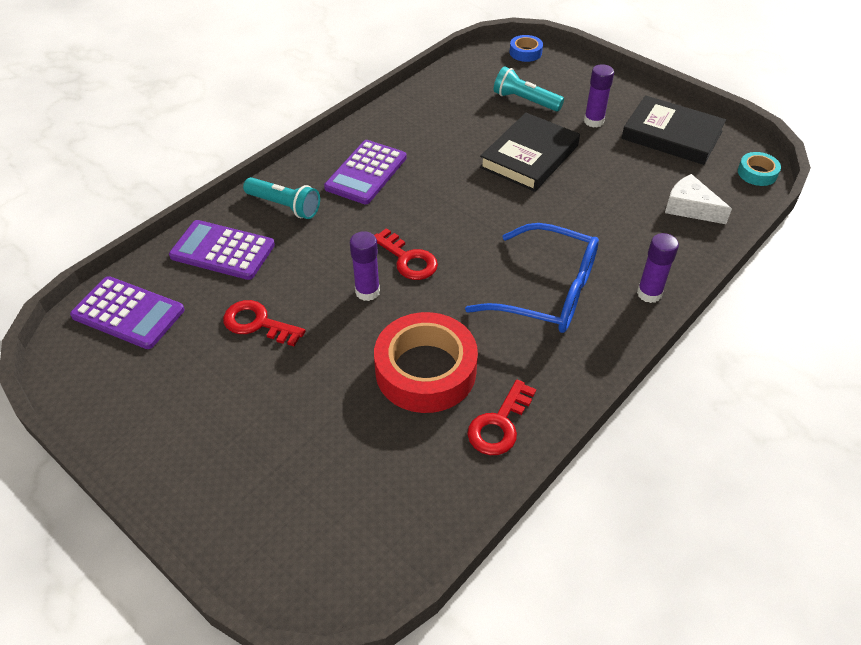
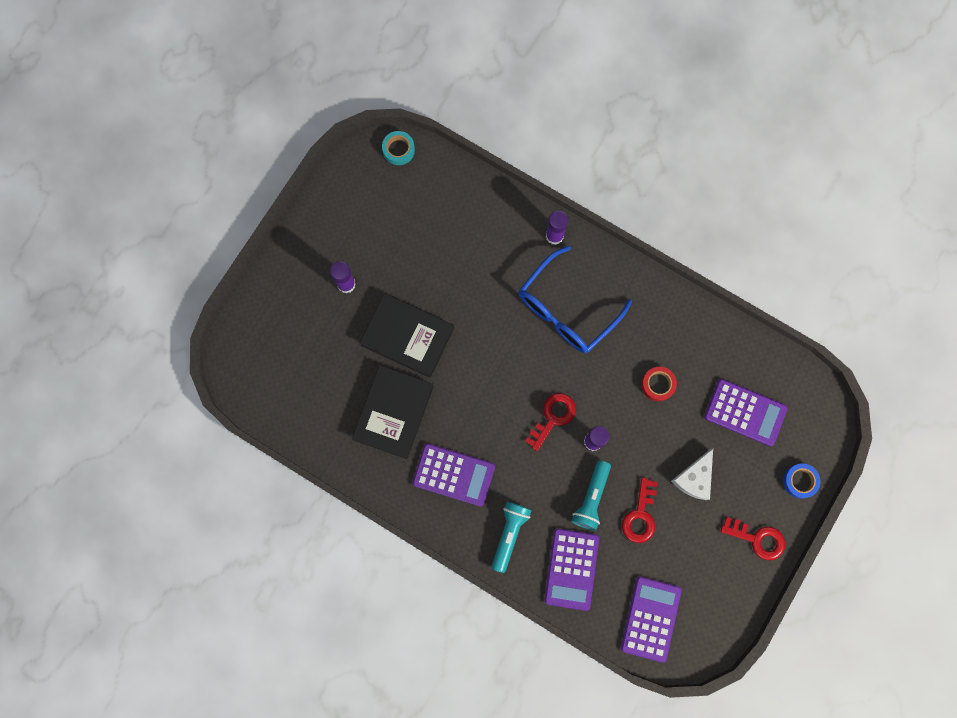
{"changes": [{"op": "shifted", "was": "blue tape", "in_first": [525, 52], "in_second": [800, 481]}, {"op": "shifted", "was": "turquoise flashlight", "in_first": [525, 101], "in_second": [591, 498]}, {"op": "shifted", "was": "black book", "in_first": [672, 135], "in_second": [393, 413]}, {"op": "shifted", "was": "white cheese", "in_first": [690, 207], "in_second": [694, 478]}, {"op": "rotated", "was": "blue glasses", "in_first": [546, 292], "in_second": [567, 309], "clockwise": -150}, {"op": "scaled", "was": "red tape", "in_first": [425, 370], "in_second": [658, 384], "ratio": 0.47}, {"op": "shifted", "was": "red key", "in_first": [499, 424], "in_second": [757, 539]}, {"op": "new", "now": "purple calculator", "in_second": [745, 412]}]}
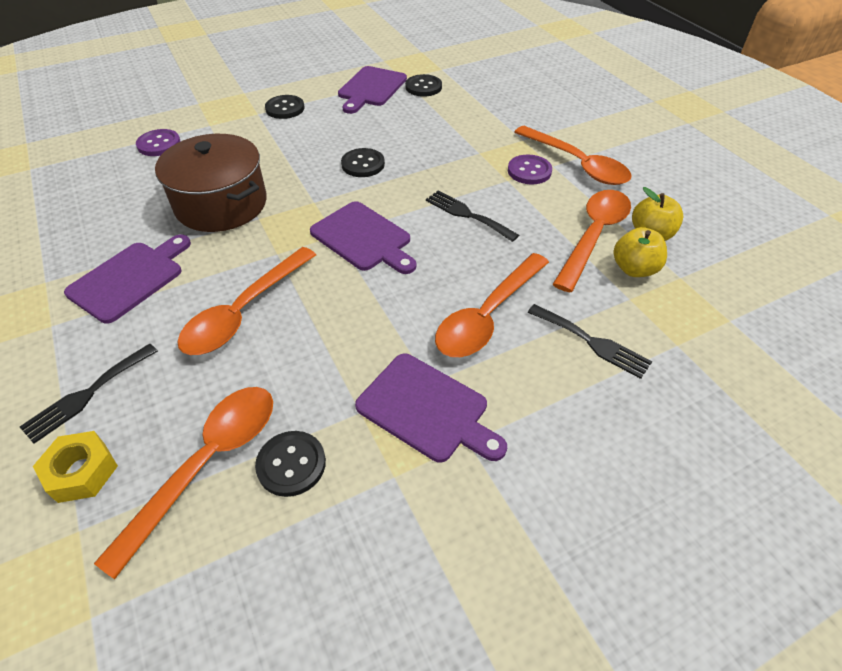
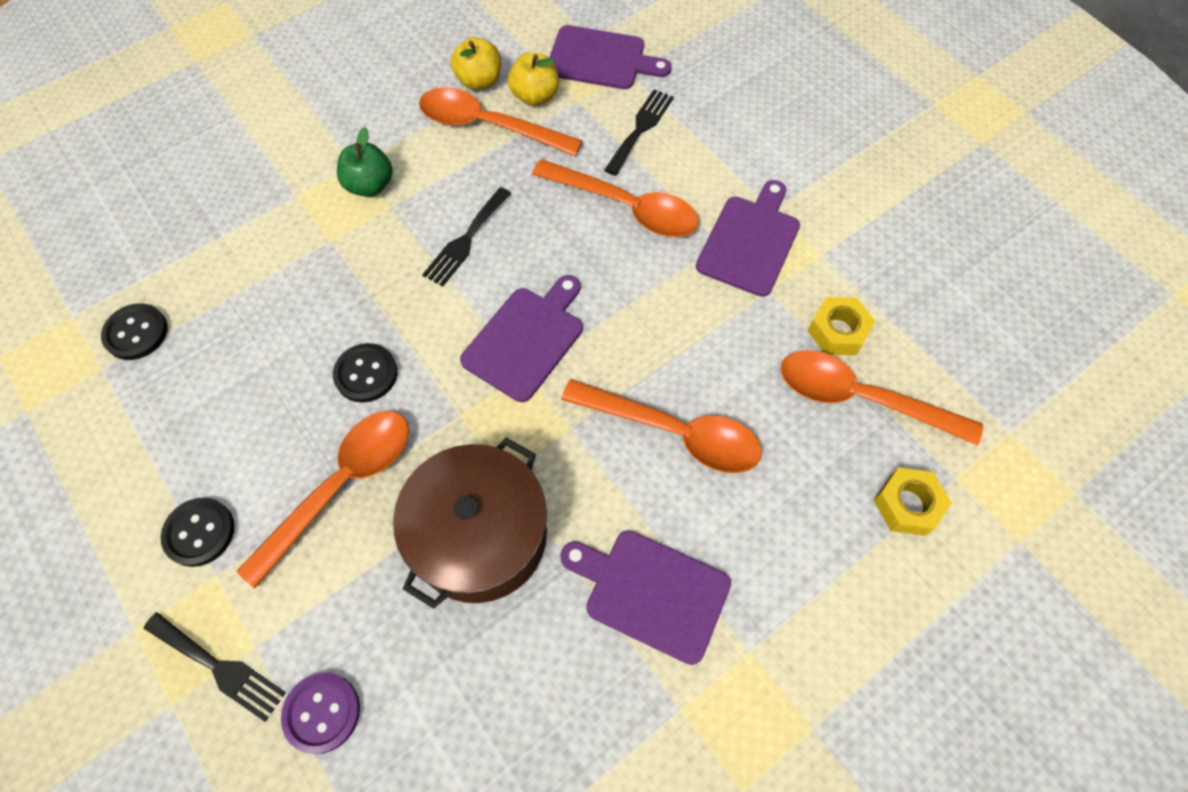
{"changes": [{"op": "shifted", "was": "purple cutting board", "in_first": [371, 88], "in_second": [601, 59]}, {"op": "shifted", "was": "orange spoon", "in_first": [577, 164], "in_second": [341, 486]}, {"op": "swapped", "was": "purple button", "now": "green apple", "in_first": [529, 171], "in_second": [370, 185]}, {"op": "shifted", "was": "black fork", "in_first": [87, 394], "in_second": [219, 667]}, {"op": "swapped", "was": "black button", "now": "yellow nut", "in_first": [291, 464], "in_second": [837, 331]}]}
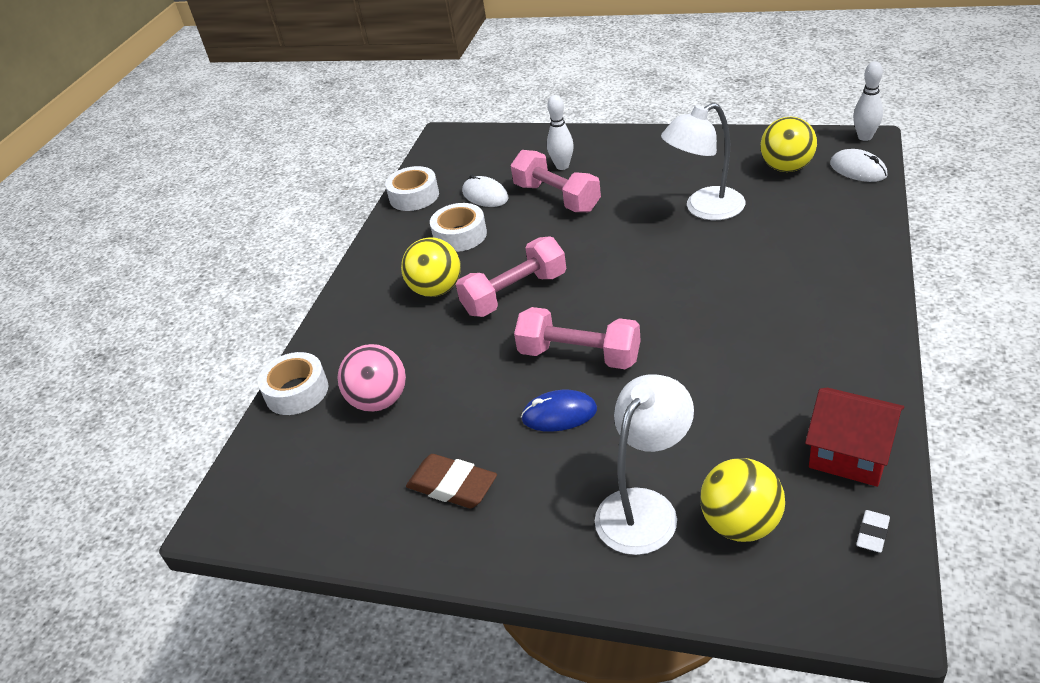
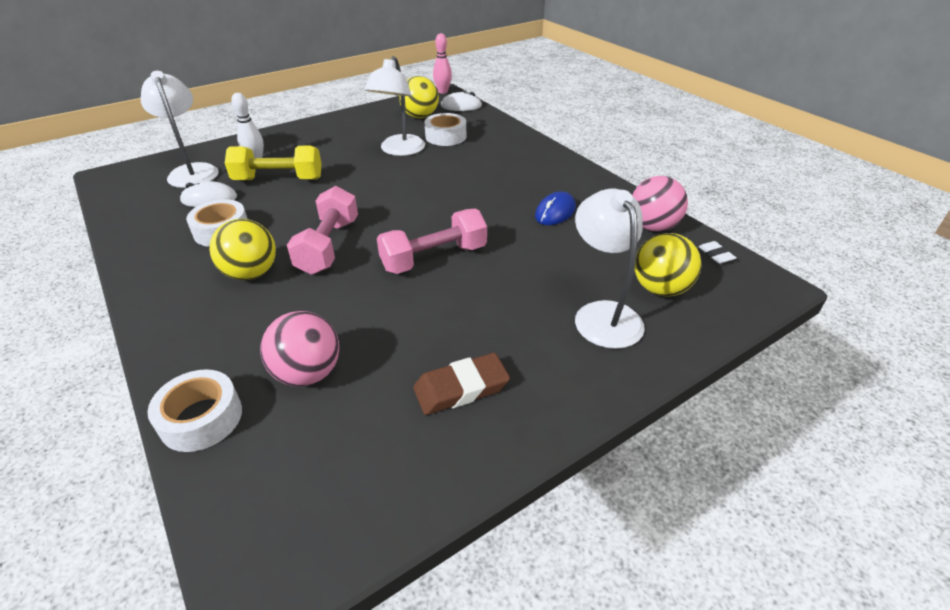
{"changes": [{"op": "repainted", "was": "white bowling pin", "now": "pink bowling pin", "in_first": [865, 137], "in_second": [443, 91]}, {"op": "repainted", "was": "pink dumbbell", "now": "yellow dumbbell", "in_first": [556, 197], "in_second": [278, 179]}, {"op": "shifted", "was": "white tape", "in_first": [414, 196], "in_second": [445, 136]}, {"op": "swapped", "was": "red house", "now": "pink ball", "in_first": [850, 454], "in_second": [652, 227]}, {"op": "shifted", "was": "blue mouse", "in_first": [559, 414], "in_second": [555, 212]}, {"op": "new", "now": "white lamp", "in_second": [192, 171]}]}
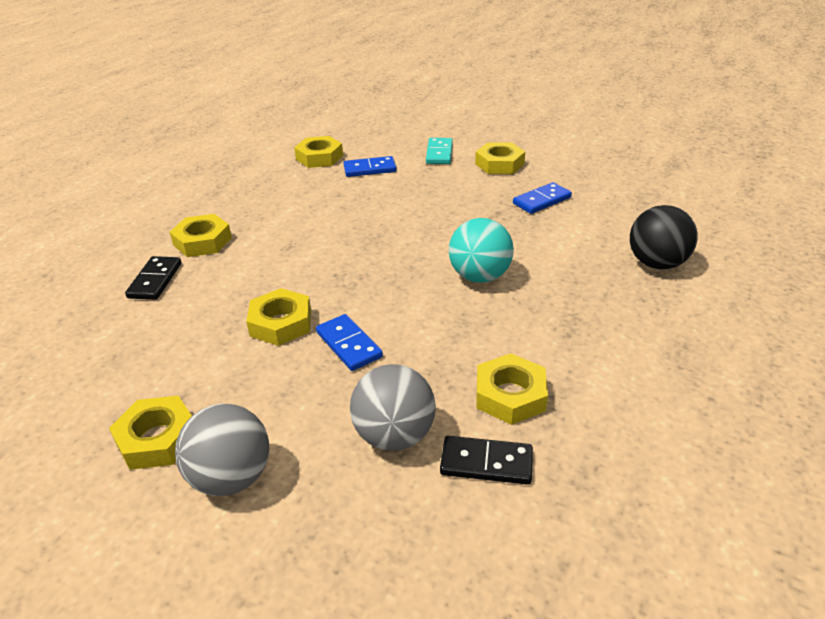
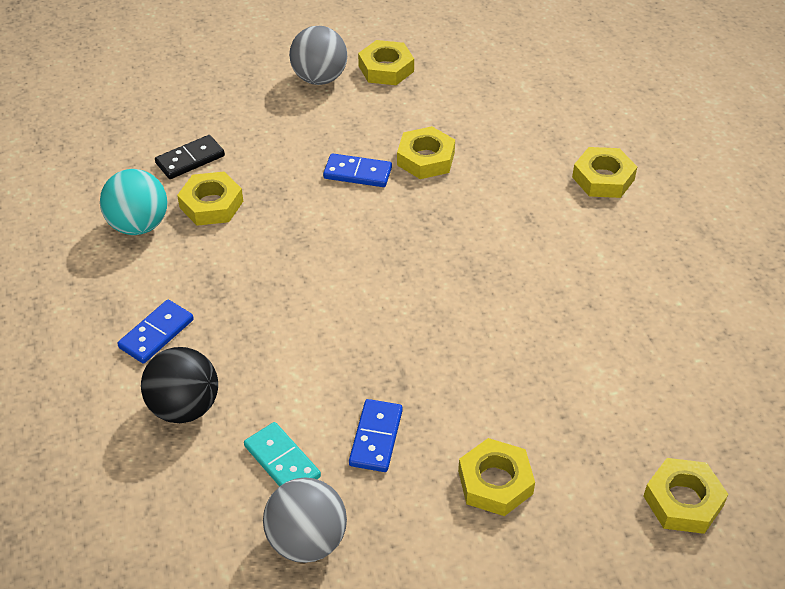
{"changes": [{"op": "shifted", "was": "yellow nut", "in_first": [319, 157], "in_second": [683, 501]}, {"op": "shifted", "was": "turquoise domino", "in_first": [439, 153], "in_second": [282, 461]}, {"op": "shifted", "was": "blue domino", "in_first": [370, 169], "in_second": [156, 334]}, {"op": "shifted", "was": "turquoise ball", "in_first": [479, 276], "in_second": [139, 225]}, {"op": "gone", "was": "black domino", "in_first": [155, 280]}, {"op": "shifted", "was": "grey ball", "in_first": [394, 435], "in_second": [307, 541]}]}
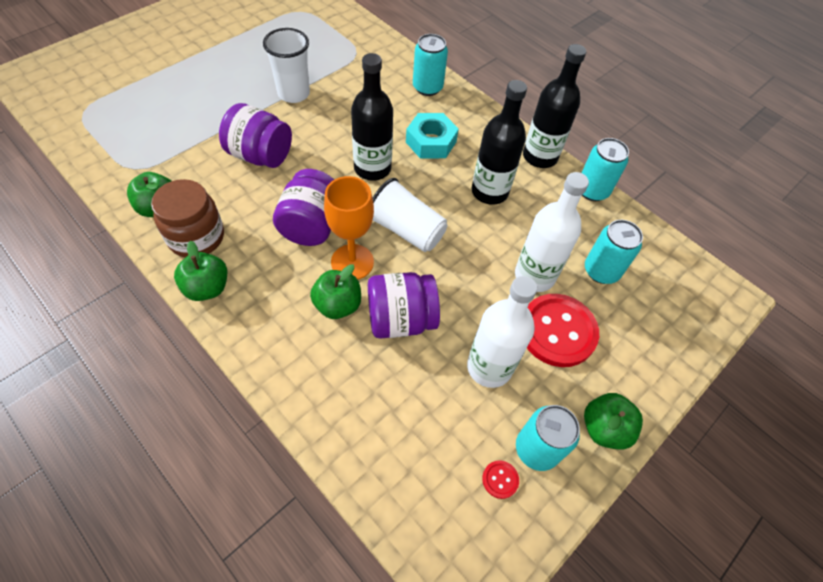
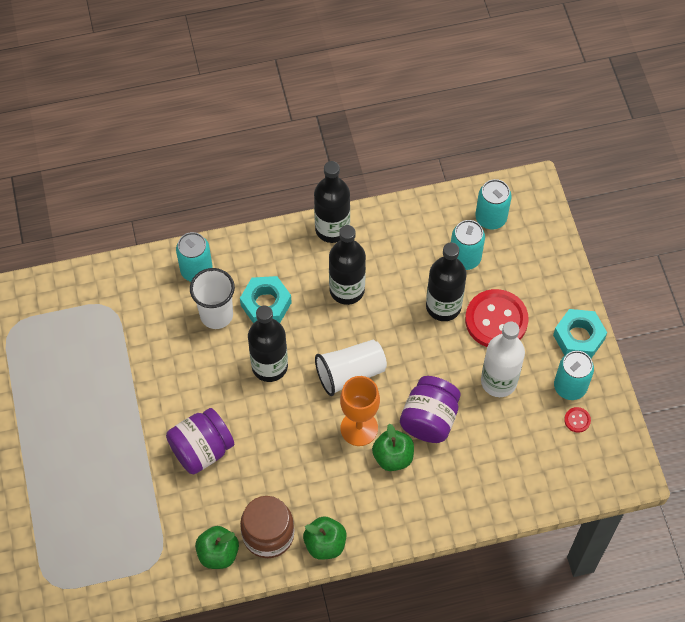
{"changes": [{"op": "shifted", "was": "white cup", "in_first": [293, 93], "in_second": [216, 315]}, {"op": "shifted", "was": "turquoise can", "in_first": [592, 190], "in_second": [491, 218]}, {"op": "gone", "was": "purple jar", "in_first": [311, 225]}, {"op": "repainted", "was": "white bottle", "now": "black bottle", "in_first": [534, 276], "in_second": [443, 306]}, {"op": "swapped", "was": "green apple", "now": "turquoise nut", "in_first": [604, 428], "in_second": [578, 337]}]}
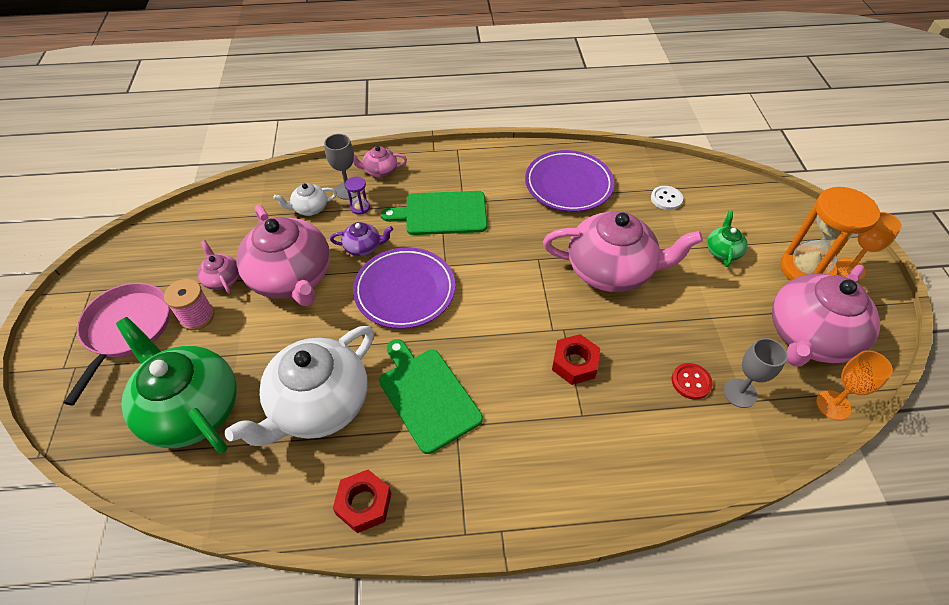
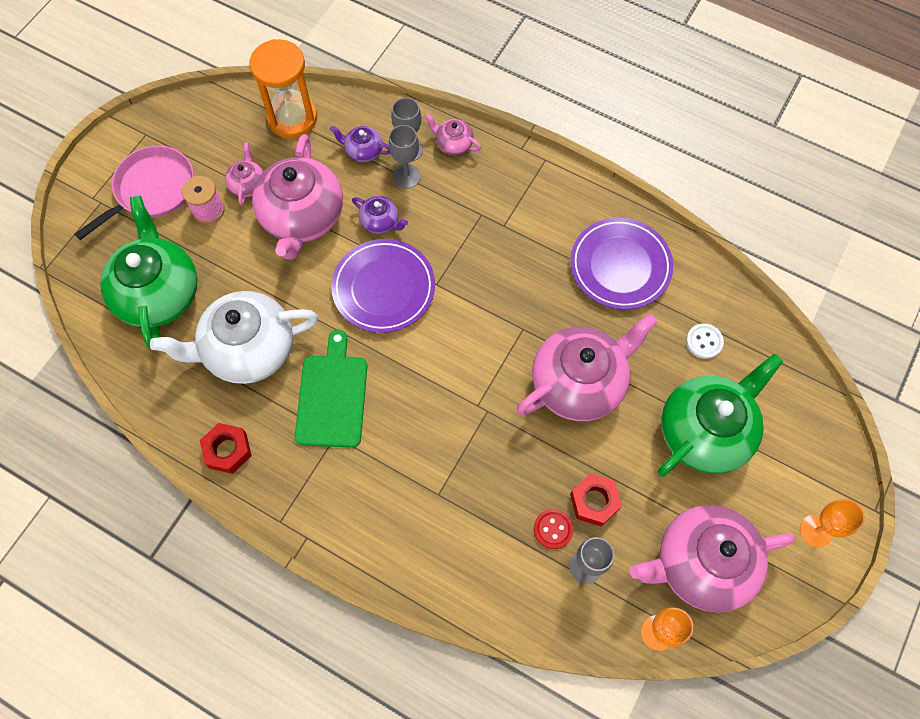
{"changes": [{"op": "swapped", "was": "purple hourglass", "now": "grey goblet", "in_first": [360, 207], "in_second": [407, 176]}, {"op": "repainted", "was": "white teapot", "now": "purple teapot", "in_first": [310, 208], "in_second": [363, 151]}, {"op": "shifted", "was": "orange hourglass", "in_first": [806, 269], "in_second": [292, 118]}, {"op": "gone", "was": "green cutting board", "in_first": [442, 213]}, {"op": "rotated", "was": "pink teapot", "in_first": [611, 270], "in_second": [579, 382], "clockwise": -75}, {"op": "scaled", "was": "green teapot", "in_first": [722, 251], "in_second": [705, 431], "ratio": 2.24}, {"op": "shifted", "was": "red nut", "in_first": [574, 363], "in_second": [594, 501]}]}
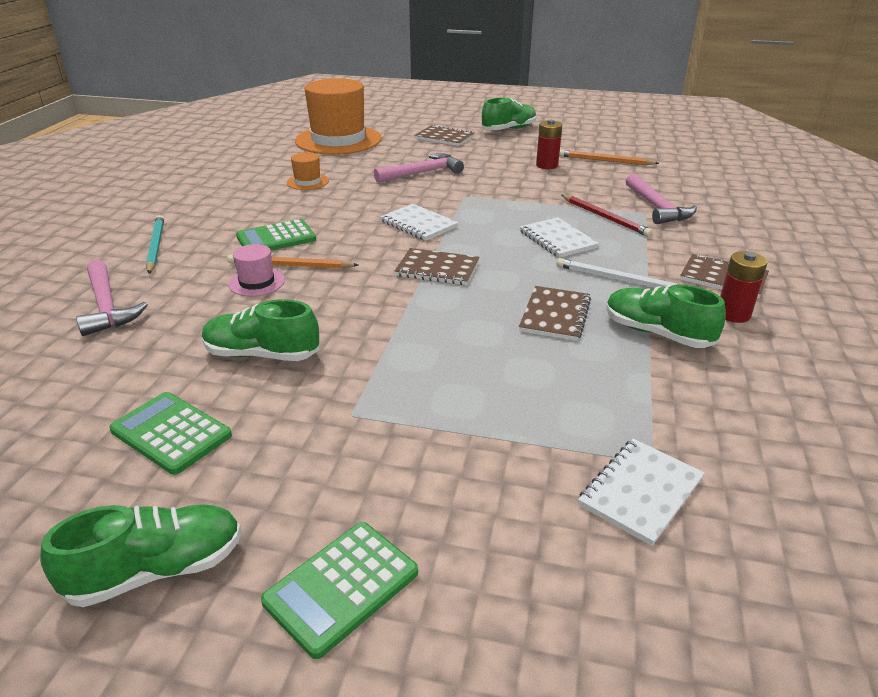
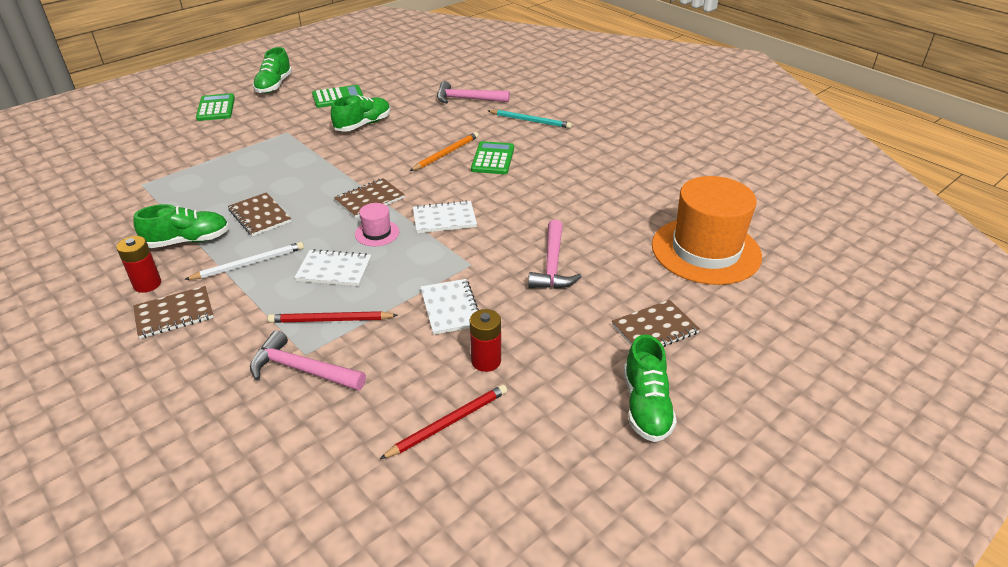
{"changes": [{"op": "repainted", "was": "orange pencil", "now": "red pencil", "in_first": [605, 161], "in_second": [448, 423]}, {"op": "gone", "was": "orange hat", "in_first": [307, 182]}, {"op": "shifted", "was": "pink hat", "in_first": [257, 282], "in_second": [377, 233]}, {"op": "shifted", "was": "white notebook", "in_first": [640, 492], "in_second": [450, 308]}]}
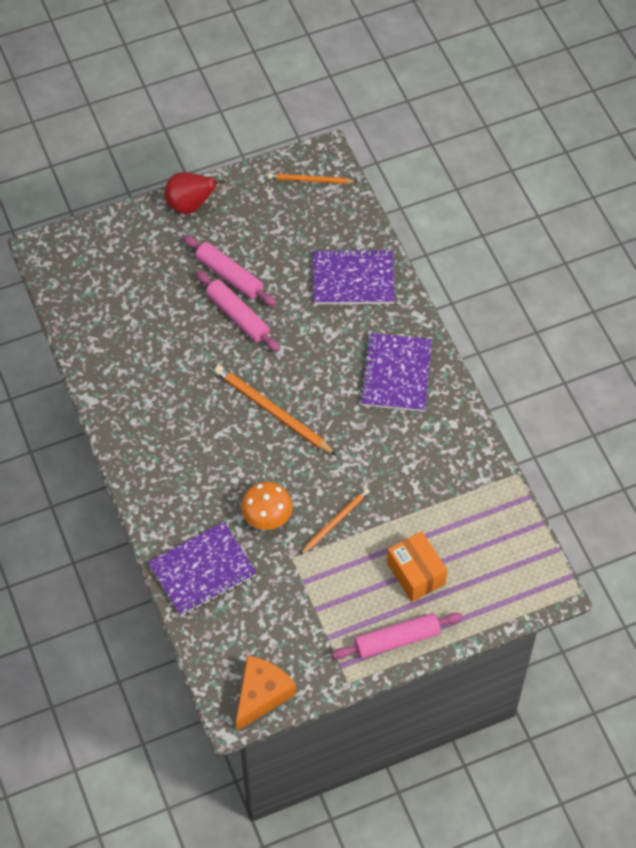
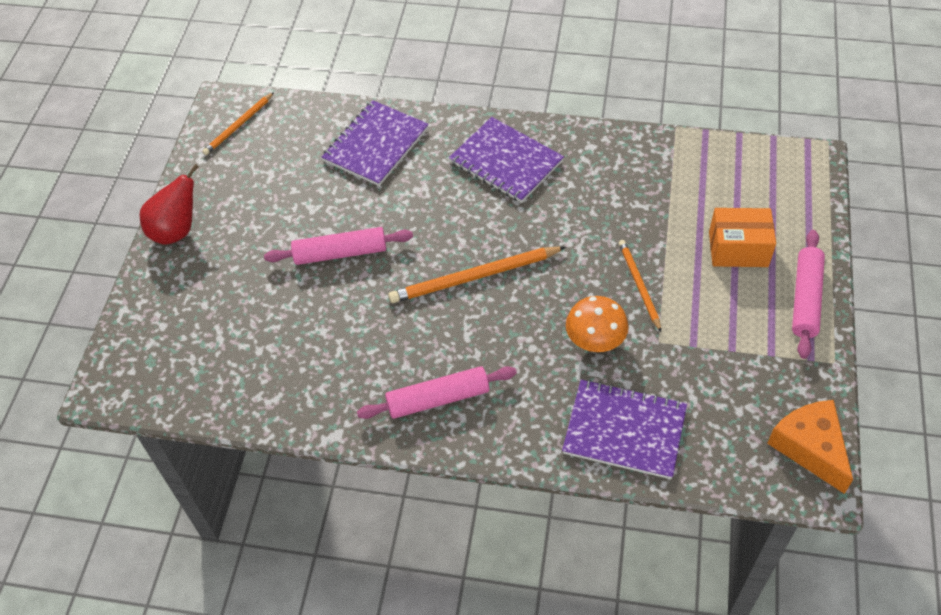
{"changes": [{"op": "shifted", "was": "pink rolling pin", "in_first": [229, 276], "in_second": [438, 399]}, {"op": "rotated", "was": "purple notebook", "in_first": [202, 570], "in_second": [624, 430], "clockwise": -75}]}
